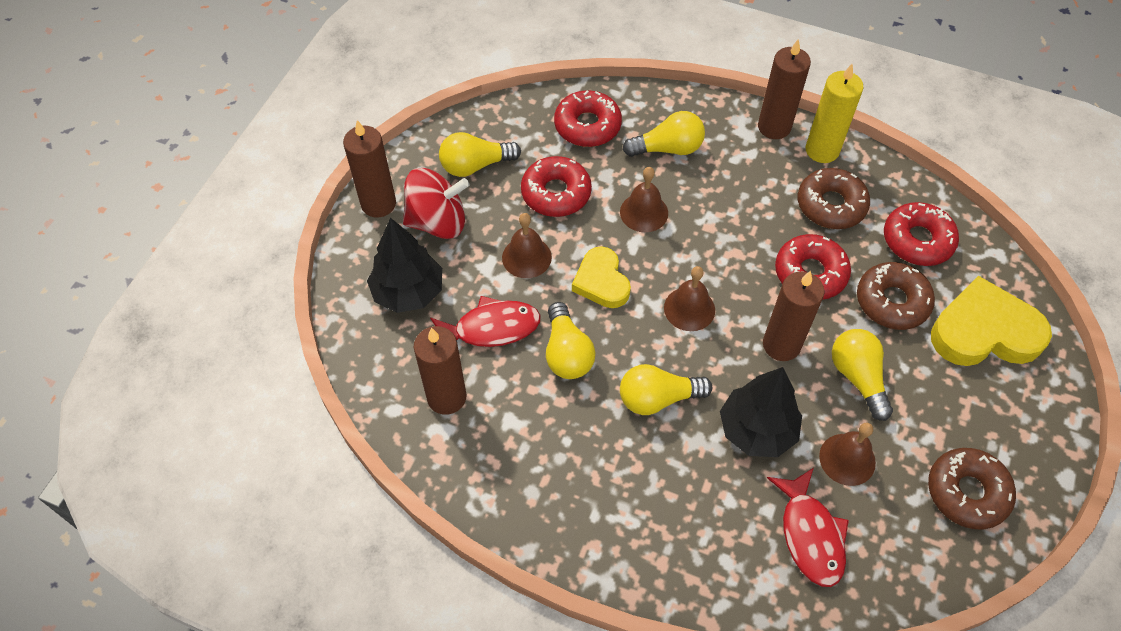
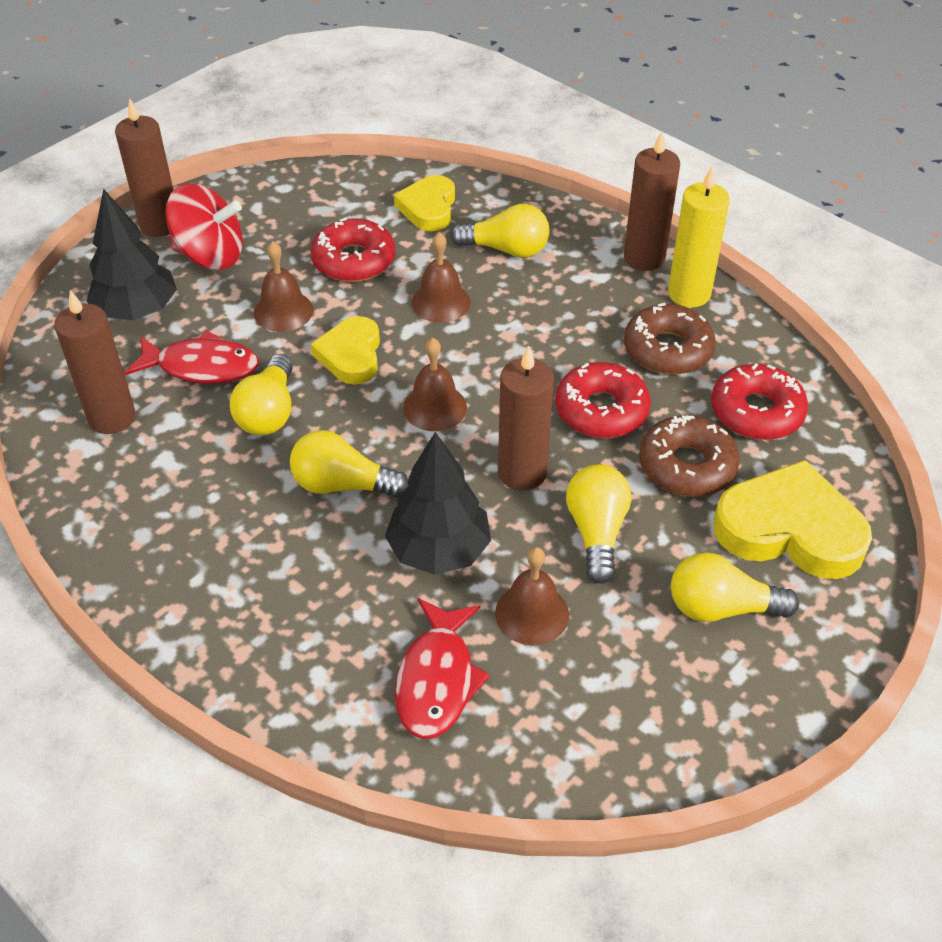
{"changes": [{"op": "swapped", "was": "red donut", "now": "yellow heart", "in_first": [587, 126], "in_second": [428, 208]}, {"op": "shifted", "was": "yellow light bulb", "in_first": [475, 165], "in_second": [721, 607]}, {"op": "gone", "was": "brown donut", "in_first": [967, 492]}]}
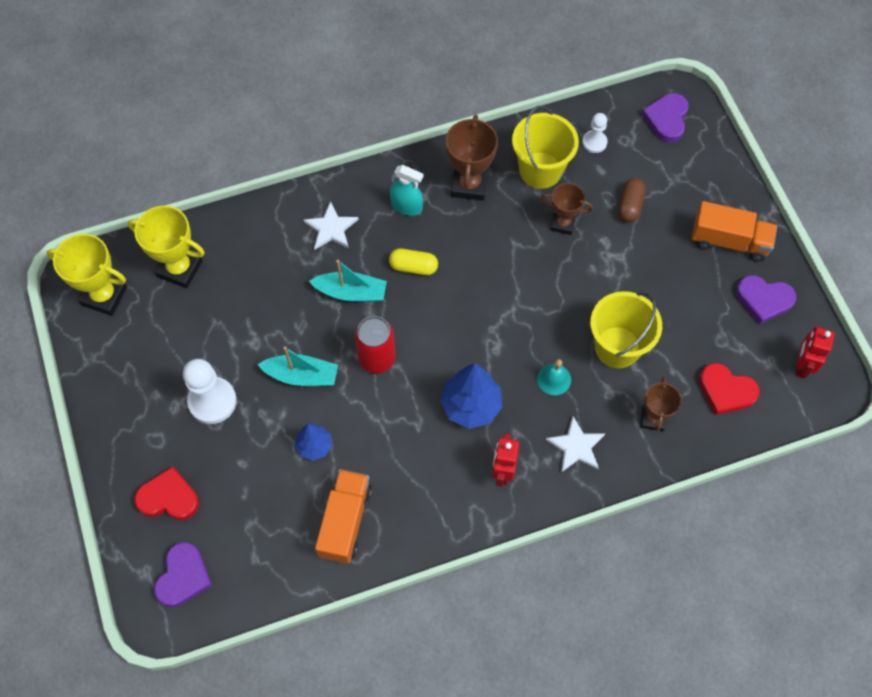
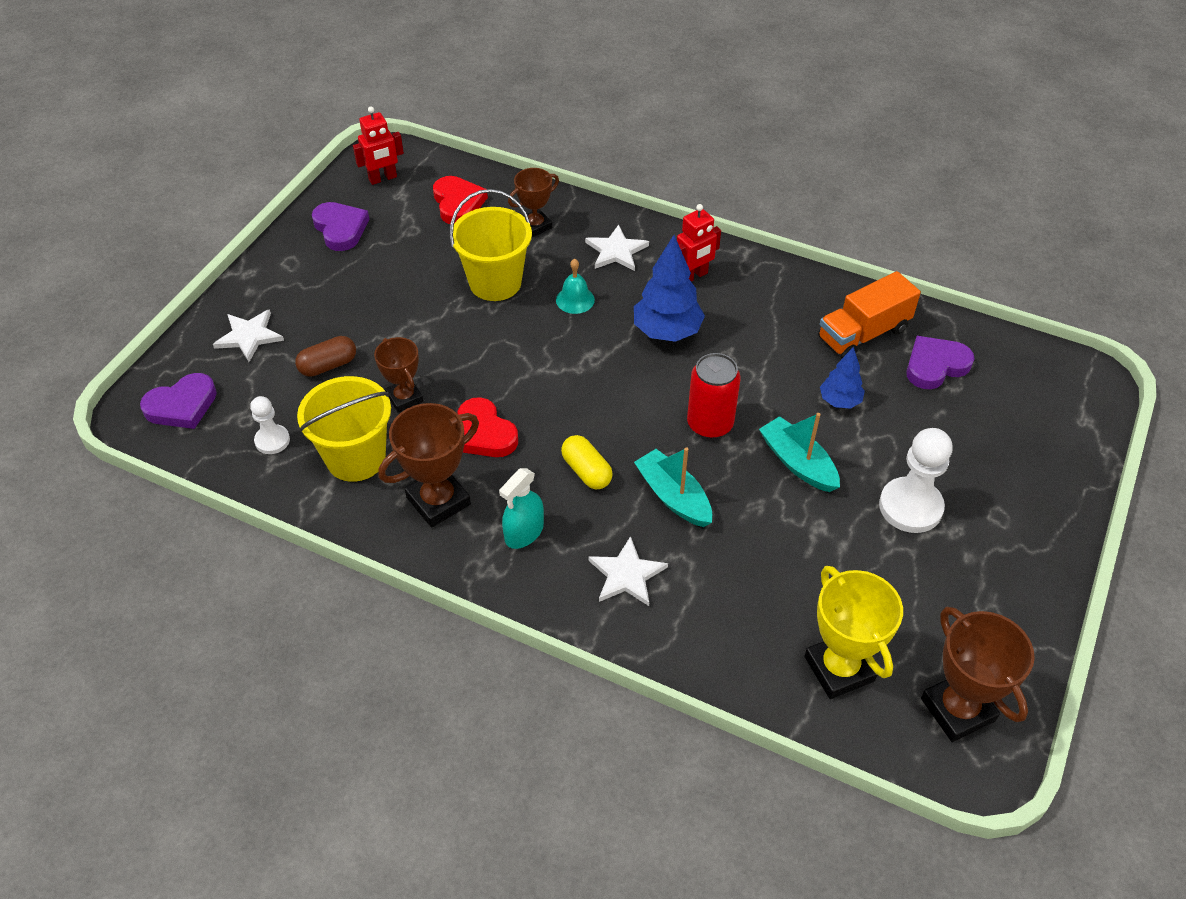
{"changes": [{"op": "rotated", "was": "turquoise spray bottle", "in_first": [406, 206], "in_second": [524, 532], "clockwise": -120}, {"op": "gone", "was": "orange truck", "in_first": [729, 241]}, {"op": "repainted", "was": "yellow trophy", "now": "brown trophy", "in_first": [104, 296], "in_second": [957, 710]}, {"op": "shifted", "was": "red heart", "in_first": [169, 498], "in_second": [483, 433]}, {"op": "shifted", "was": "purple heart", "in_first": [183, 576], "in_second": [935, 365]}, {"op": "new", "now": "white star", "in_second": [249, 336]}]}
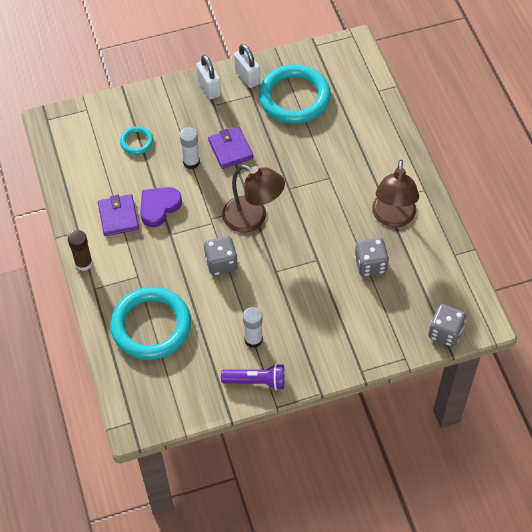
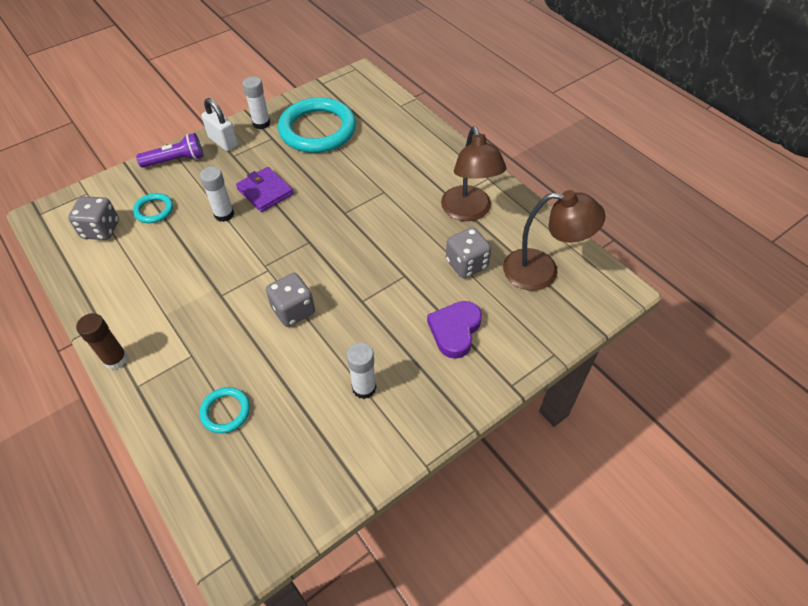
{"changes": [{"op": "swapped", "was": "white padlock", "now": "white glue stick", "in_first": [247, 77], "in_second": [261, 123]}, {"op": "shifted", "was": "brown lamp", "in_first": [253, 218], "in_second": [542, 271]}, {"op": "shifted", "was": "purple heart", "in_first": [159, 207], "in_second": [455, 331]}, {"op": "gone", "was": "purple wallet", "in_first": [118, 216]}, {"op": "scaled", "was": "turquoise ring", "in_first": [151, 326], "in_second": [225, 411], "ratio": 0.46}, {"op": "shifted", "was": "grey dice", "in_first": [445, 332], "in_second": [101, 230]}, {"op": "shifted", "was": "purple flashlight", "in_first": [256, 381], "in_second": [176, 160]}]}
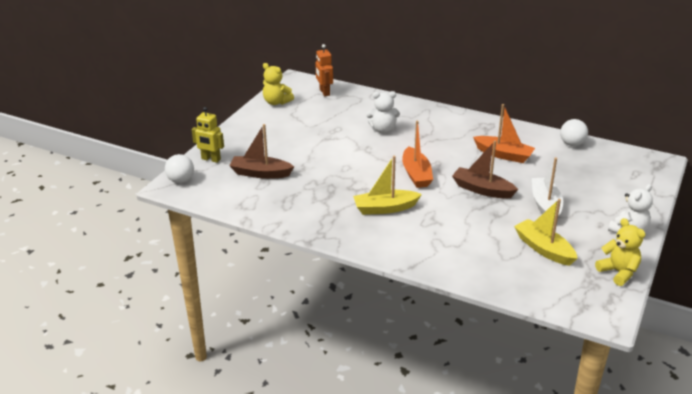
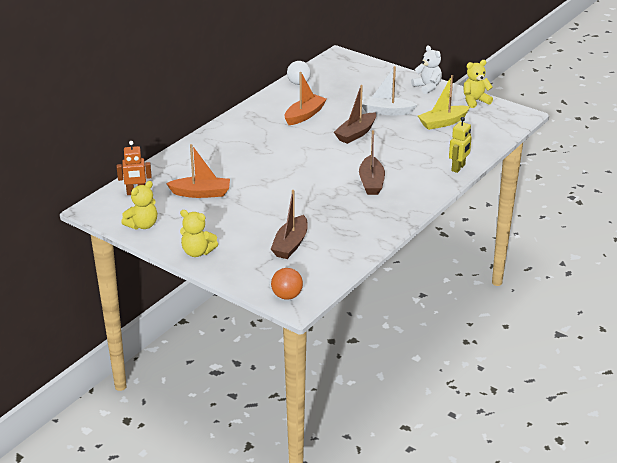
{"changes": [{"op": "gone", "was": "white teddy bear", "in_first": [383, 130]}, {"op": "shifted", "was": "yellow robot", "in_first": [211, 159], "in_second": [458, 168]}, {"op": "shifted", "was": "orange boat", "in_first": [416, 174], "in_second": [201, 193]}, {"op": "repainted", "was": "white ball", "now": "orange ball", "in_first": [181, 180], "in_second": [287, 296]}, {"op": "repainted", "was": "yellow boat", "now": "brown boat", "in_first": [385, 208], "in_second": [371, 182]}, {"op": "new", "now": "yellow teddy bear", "in_second": [197, 252]}]}
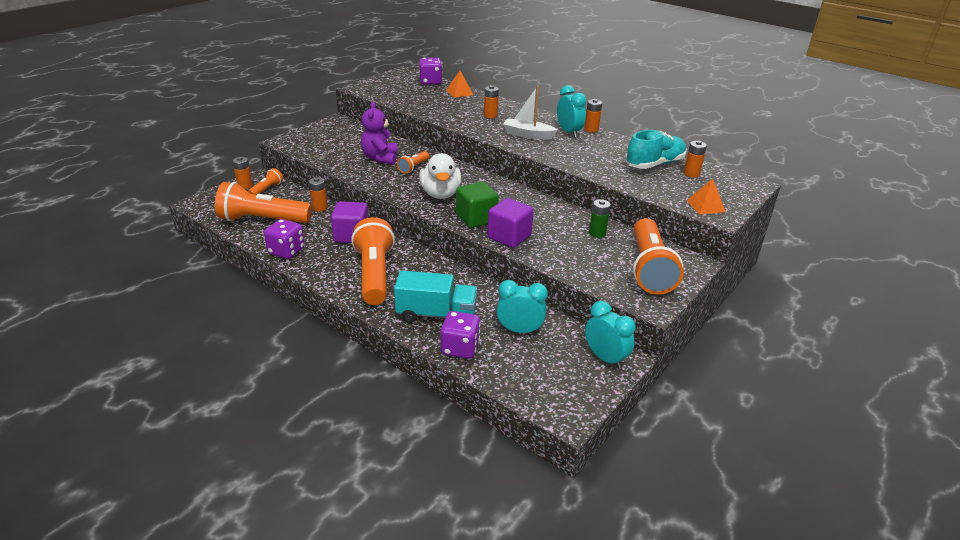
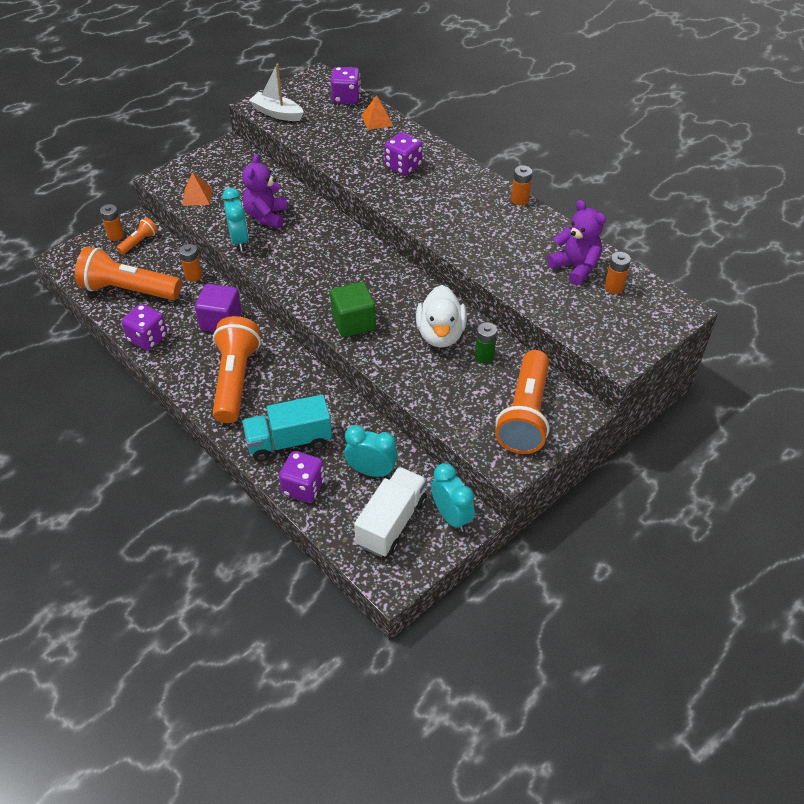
{"changes": [{"op": "swapped", "was": "orange battery", "now": "purple dice", "in_first": [490, 115], "in_second": [403, 166]}, {"op": "shifted", "was": "turquoise clock", "in_first": [569, 132], "in_second": [239, 240]}, {"op": "shifted", "was": "white boat", "in_first": [528, 135], "in_second": [277, 113]}, {"op": "swapped", "was": "turquoise shoe", "now": "purple teddy bear", "in_first": [654, 164], "in_second": [575, 267]}, {"op": "gone", "was": "orange flashlight", "in_first": [413, 167]}, {"op": "shifted", "was": "white duck", "in_first": [440, 194], "in_second": [440, 334]}, {"op": "shifted", "was": "orange pyramid", "in_first": [705, 206], "in_second": [197, 196]}, {"op": "gone", "was": "purple cube", "in_first": [509, 237]}, {"op": "rotated", "was": "turquoise truck", "in_first": [436, 315], "in_second": [289, 441], "clockwise": 150}, {"op": "new", "now": "white truck", "in_second": [392, 522]}]}
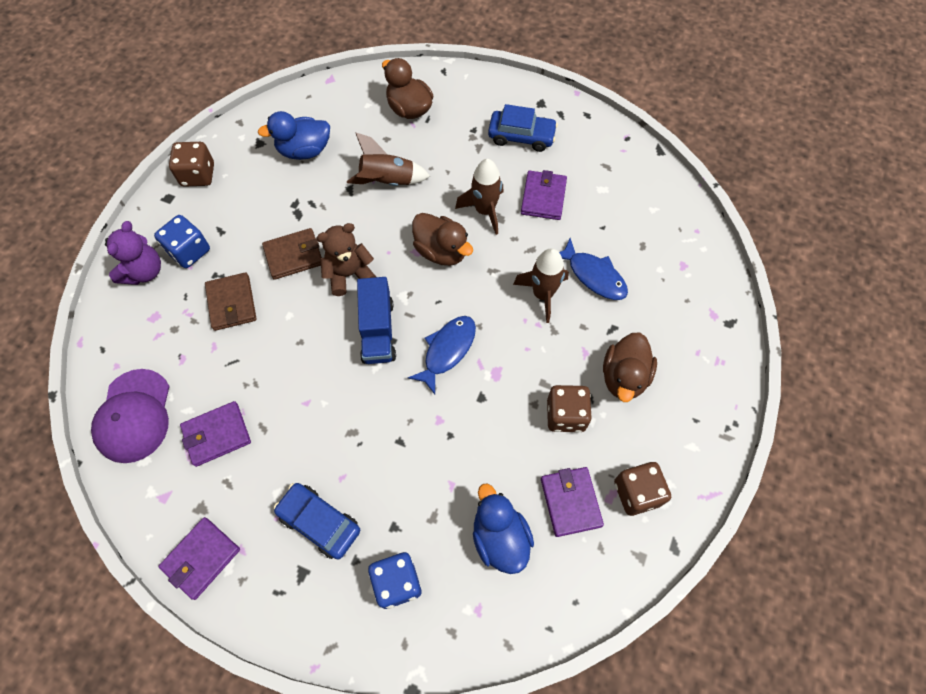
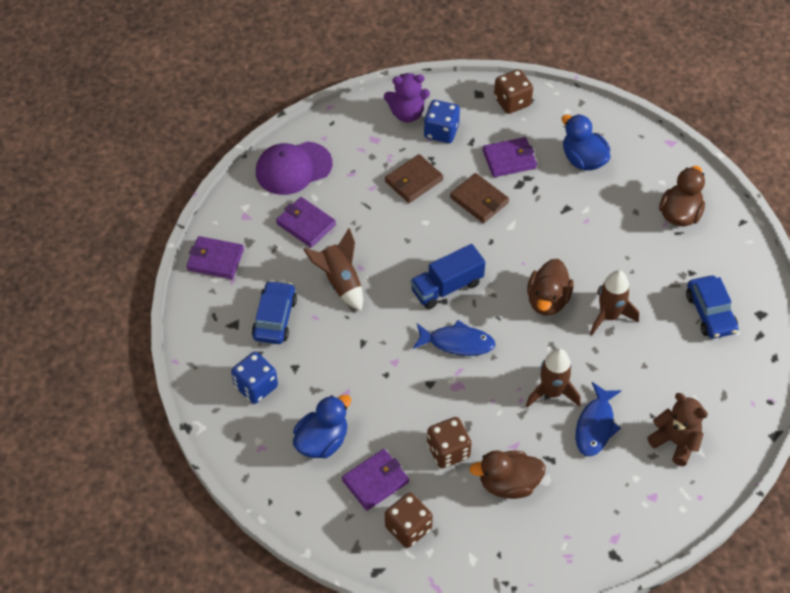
{"changes": [{"op": "shifted", "was": "brown rocket", "in_first": [387, 181], "in_second": [340, 282]}, {"op": "shifted", "was": "purple wallet", "in_first": [543, 197], "in_second": [509, 159]}, {"op": "shifted", "was": "brown teddy bear", "in_first": [349, 274], "in_second": [675, 442]}]}
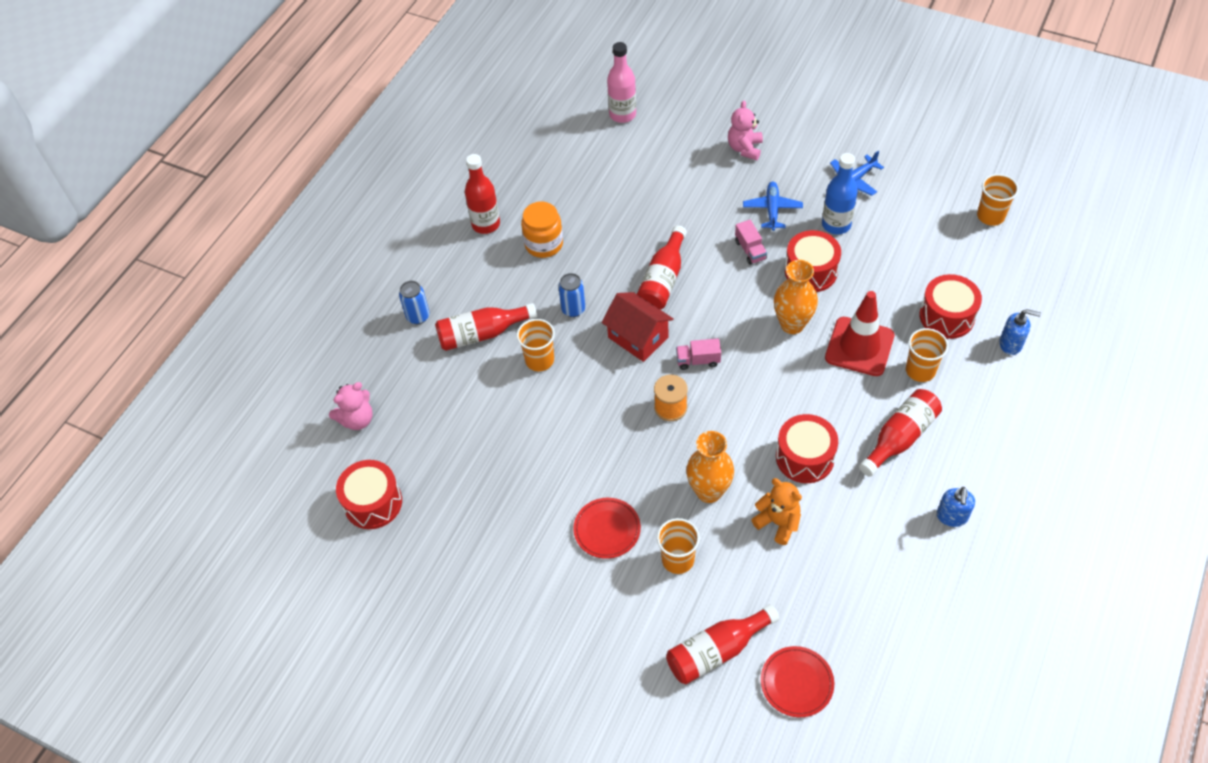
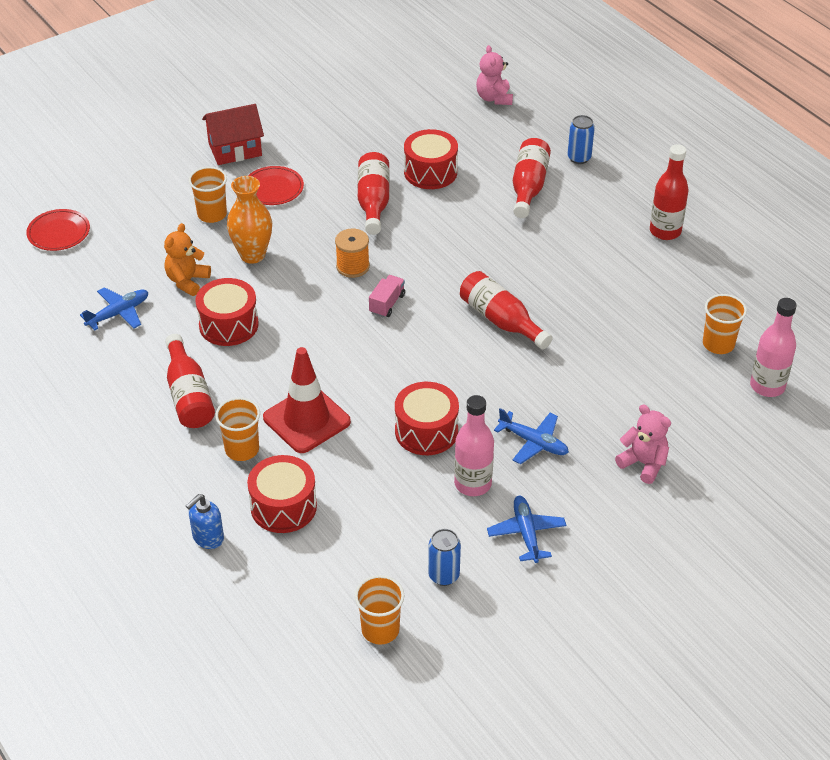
{"changes": [{"op": "repainted", "was": "blue bottle", "now": "pink bottle", "in_first": [836, 225], "in_second": [473, 484]}, {"op": "gone", "was": "orange jar", "in_first": [544, 244]}, {"op": "gone", "was": "pink truck", "in_first": [750, 250]}, {"op": "gone", "was": "orange vase", "in_first": [792, 324]}, {"op": "shifted", "was": "blue can", "in_first": [573, 309], "in_second": [444, 575]}, {"op": "shifted", "was": "red house", "in_first": [638, 337], "in_second": [235, 149]}, {"op": "shifted", "was": "orange cup", "in_first": [539, 360], "in_second": [718, 344]}, {"op": "shifted", "was": "red drum", "in_first": [373, 503], "in_second": [430, 172]}, {"op": "rotated", "was": "orange teddy bear", "in_first": [778, 522], "in_second": [187, 281], "clockwise": 135}, {"op": "gone", "was": "blue soap dispenser", "in_first": [952, 517]}, {"op": "shifted", "was": "red bottle", "in_first": [716, 651], "in_second": [373, 202]}, {"op": "new", "now": "blue plane", "in_second": [118, 313]}]}
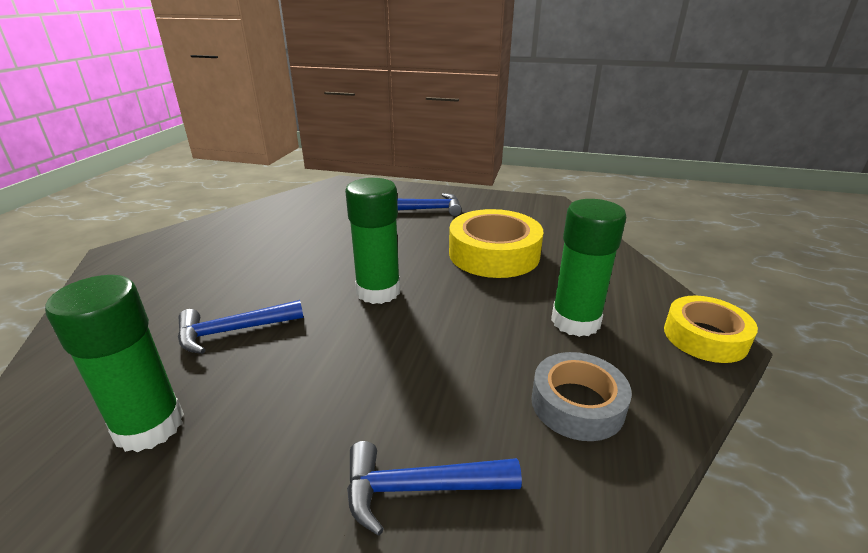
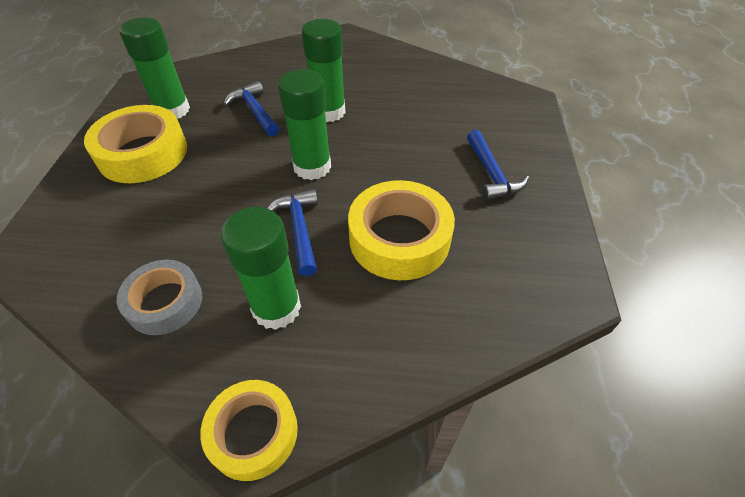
{"changes": [{"op": "shifted", "was": "blue hammer", "in_first": [419, 488], "in_second": [299, 229]}, {"op": "new", "now": "green glue stick", "in_second": [328, 112]}, {"op": "new", "now": "yellow tape", "in_second": [143, 153]}]}
